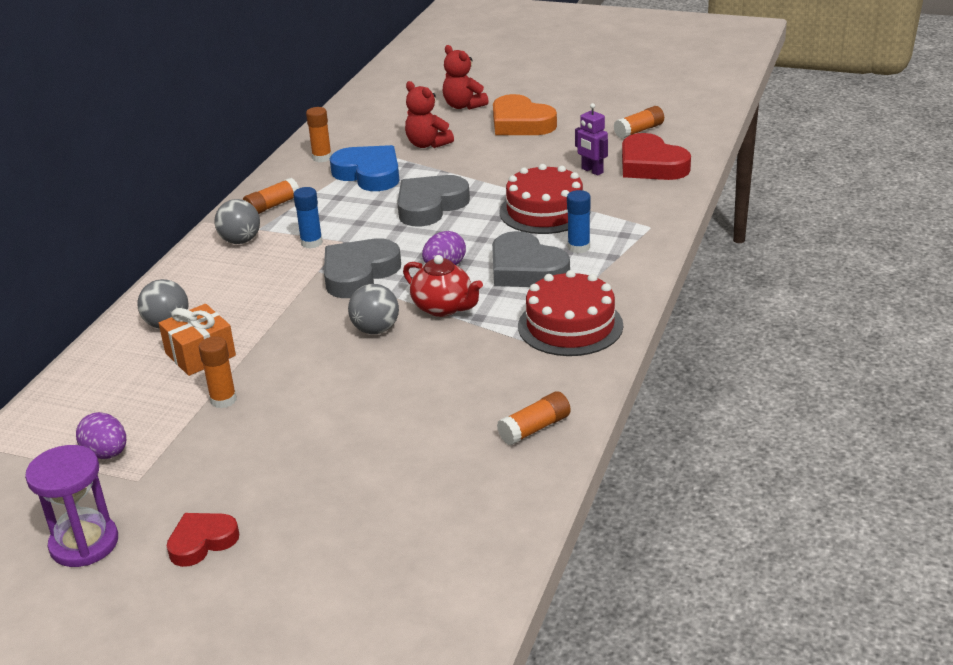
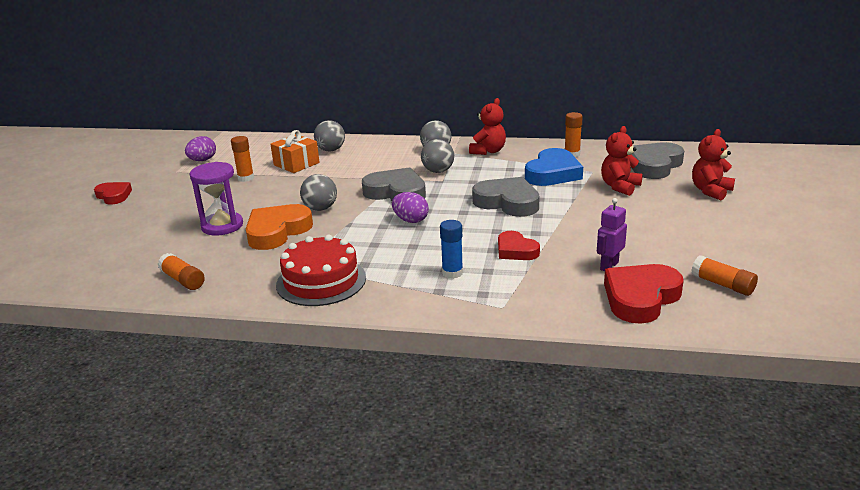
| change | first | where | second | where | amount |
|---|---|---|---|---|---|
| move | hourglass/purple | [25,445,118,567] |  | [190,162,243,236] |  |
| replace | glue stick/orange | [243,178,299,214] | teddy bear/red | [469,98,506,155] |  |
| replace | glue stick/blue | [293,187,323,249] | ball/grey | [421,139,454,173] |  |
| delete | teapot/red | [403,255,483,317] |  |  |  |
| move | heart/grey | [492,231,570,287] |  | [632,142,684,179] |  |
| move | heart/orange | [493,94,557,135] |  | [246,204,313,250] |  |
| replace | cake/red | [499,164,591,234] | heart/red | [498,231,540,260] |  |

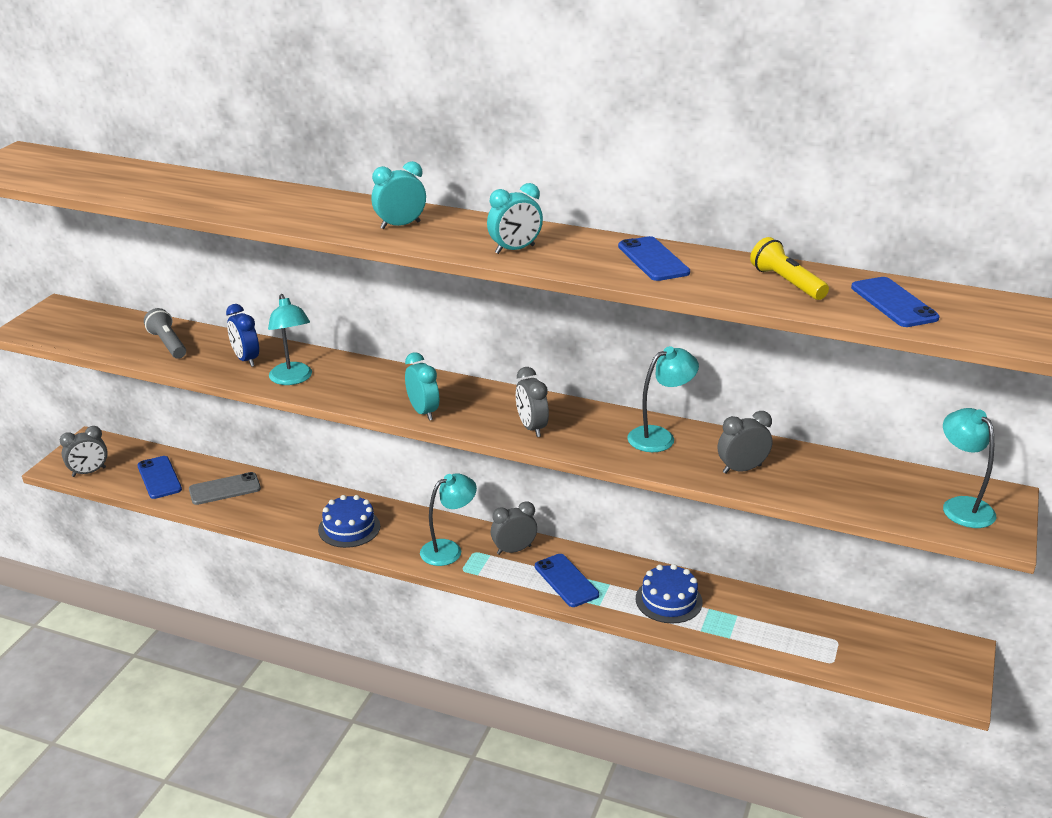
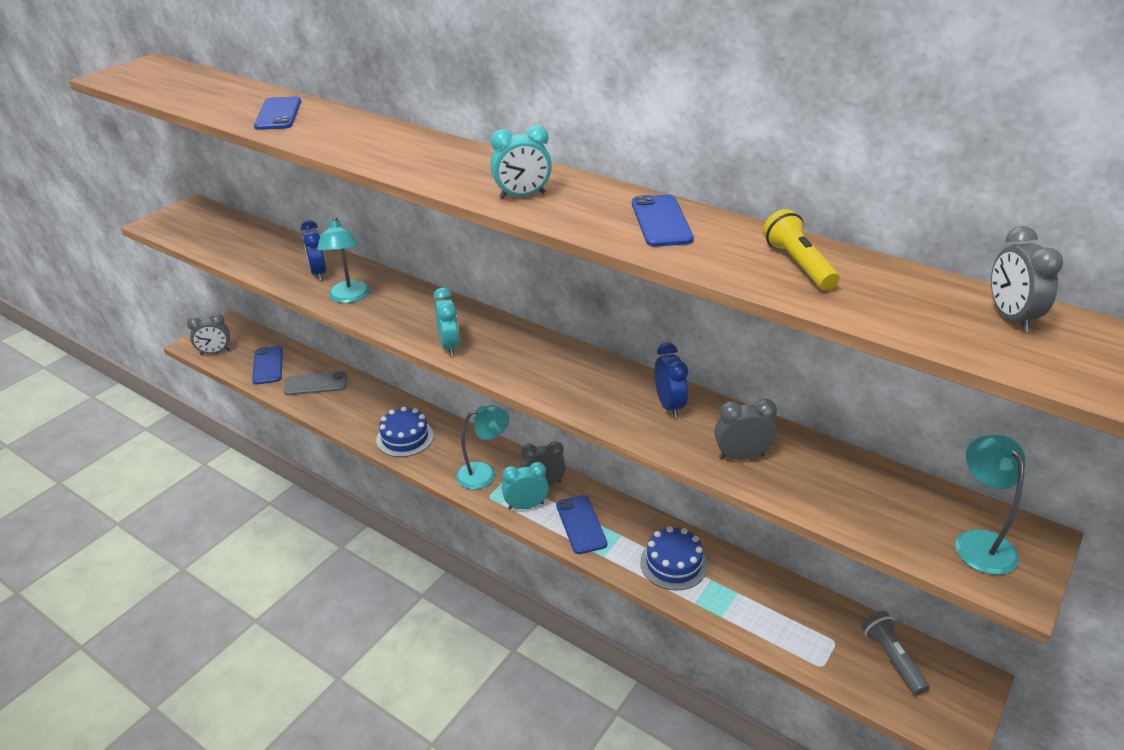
| change | first | where | second | where | amount |
|---|---|---|---|---|---|
| move | flashlight/grey | [144,308,186,359] |  | [861,611,929,695] |  |
| move | clock/turquoise | [371,161,426,229] |  | [502,462,549,510] |  |
| move | clock/grey | [516,367,549,437] |  | [991,226,1063,332] |  |
| replace | lamp/turquoise | [627,346,699,452] | clock/blue | [655,342,688,418] |  |
| move | phone/blue | [851,277,940,327] |  | [254,96,301,130] |  |

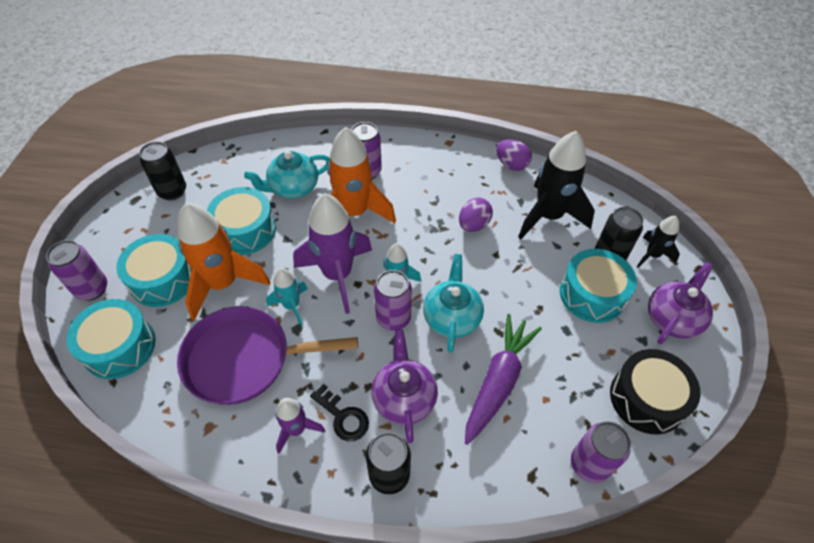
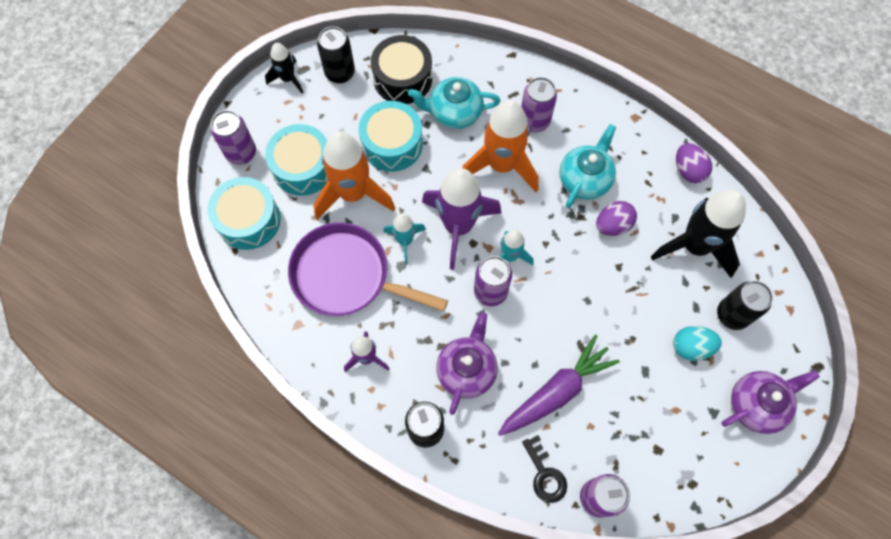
| change | first | where | second | where | amount |
|---|---|---|---|---|---|
| move | key/black | [310,384,369,441] |  | [522,435,567,503] |  |
| move | teapot/turquoise | [423,254,484,353] |  | [559,124,616,208] |  |
| replace | drum/turquoise | [560,249,637,323] | egg/turquoise | [673,326,722,361] |  |
| move | drum/black | [610,349,701,434] |  | [371,35,432,104] |  |
| move | rocket/black | [637,216,680,268] |  | [265,43,303,93] |  |

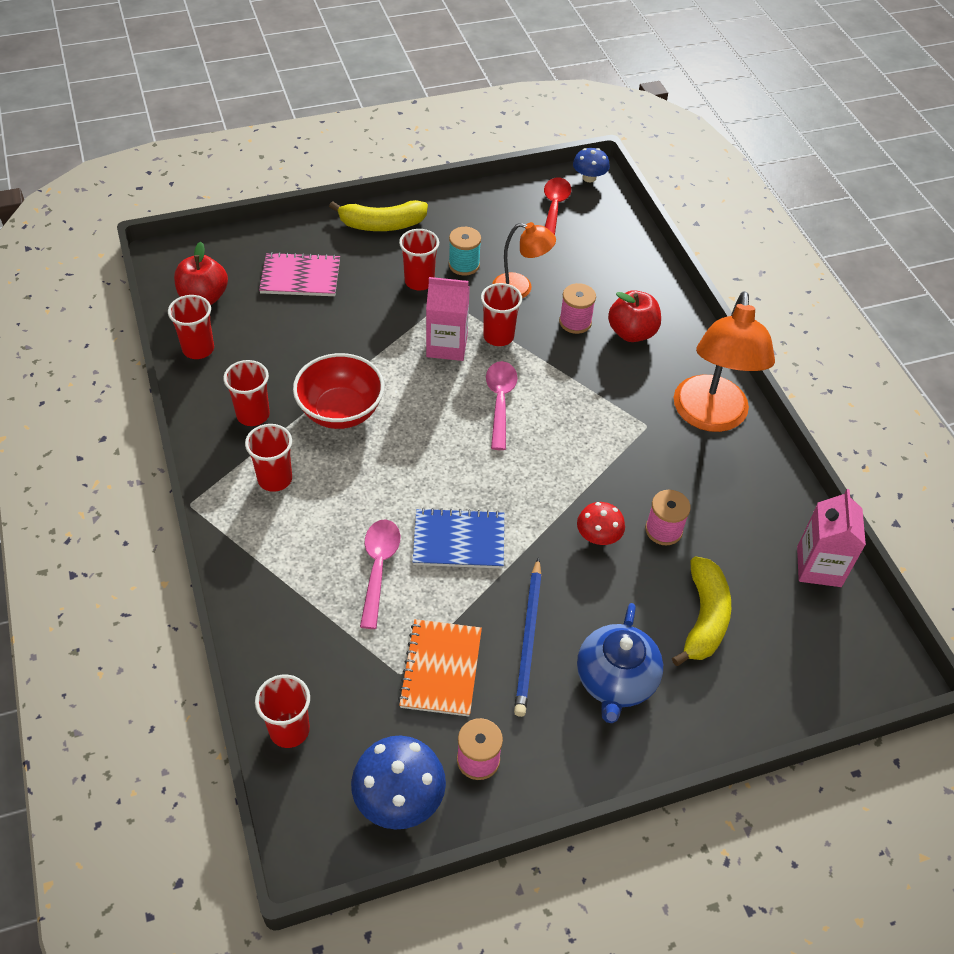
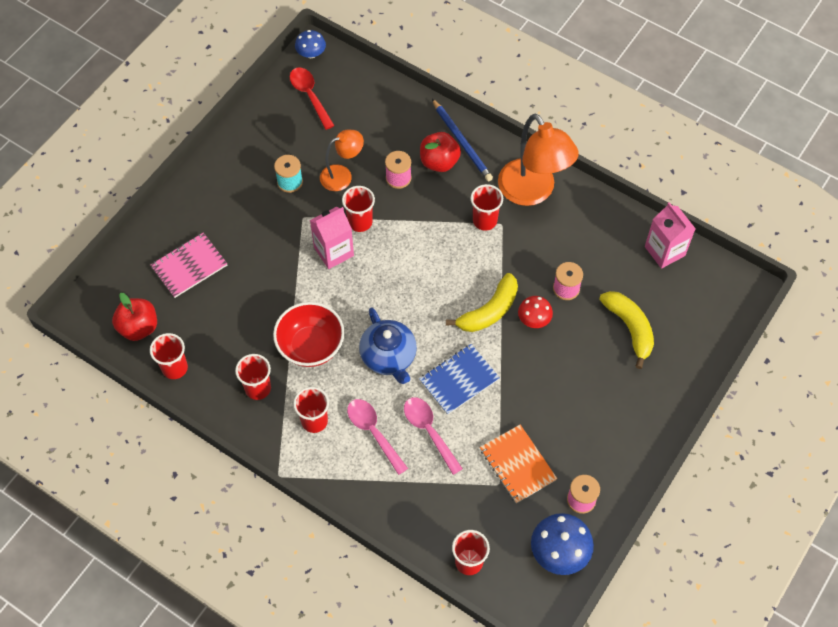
| change | first | where | second | where | amount |
|---|---|---|---|---|---|
| move | banana/yellow | [329,200,428,231] |  | [446,273,518,332] |  |
| move | cup/red | [399,229,439,290] |  | [471,184,503,231] |  |
| move | spoon/pink | [486,361,518,450] |  | [347,399,408,475] |  |
| move | pencil/blue | [514,558,542,717] |  | [432,99,493,181] |  |
| move | teapot/blue | [577,603,663,723] |  | [359,307,417,384] |  |

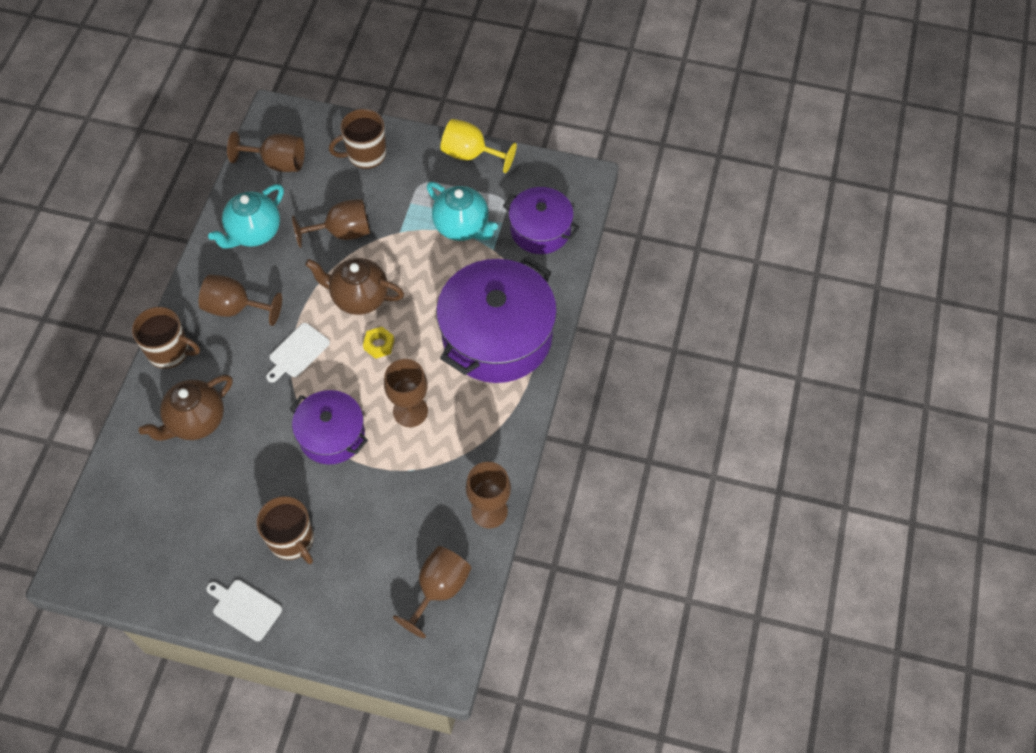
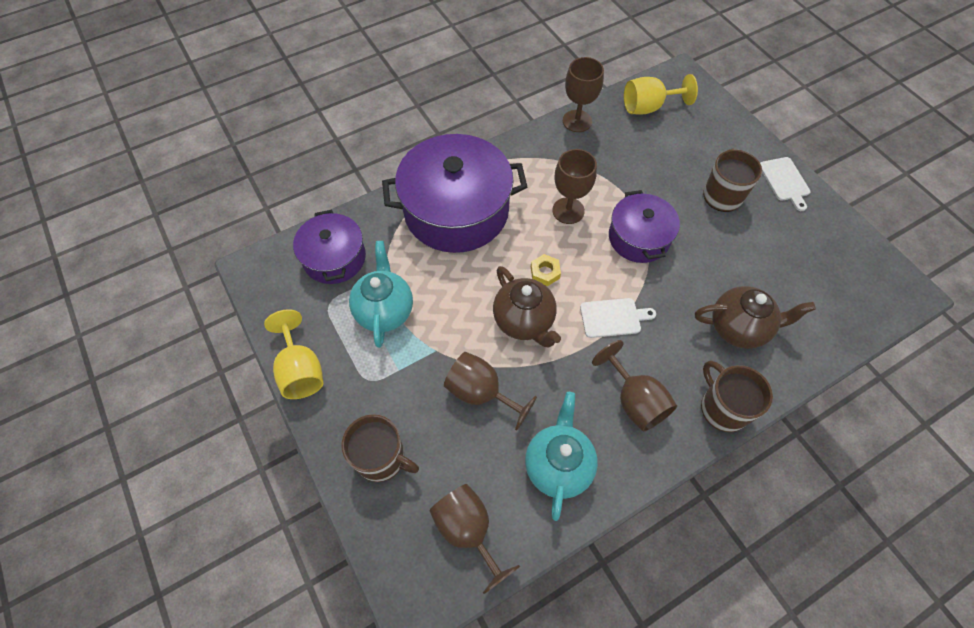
| change | first | where | second | where | amount |
|---|---|---|---|---|---|
| rotate | teapot/turquoise | [208,184,284,249] |  | [525,392,598,521] | 75 degrees counterclockwise |
| recolor | goblet/brown | [393,546,471,639] | goblet/yellow | [624,74,698,114] |  |

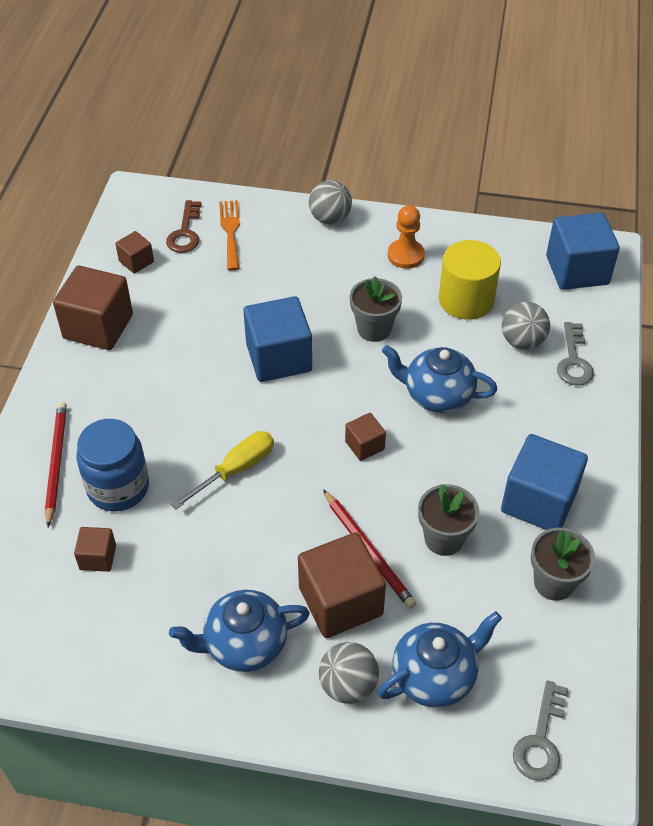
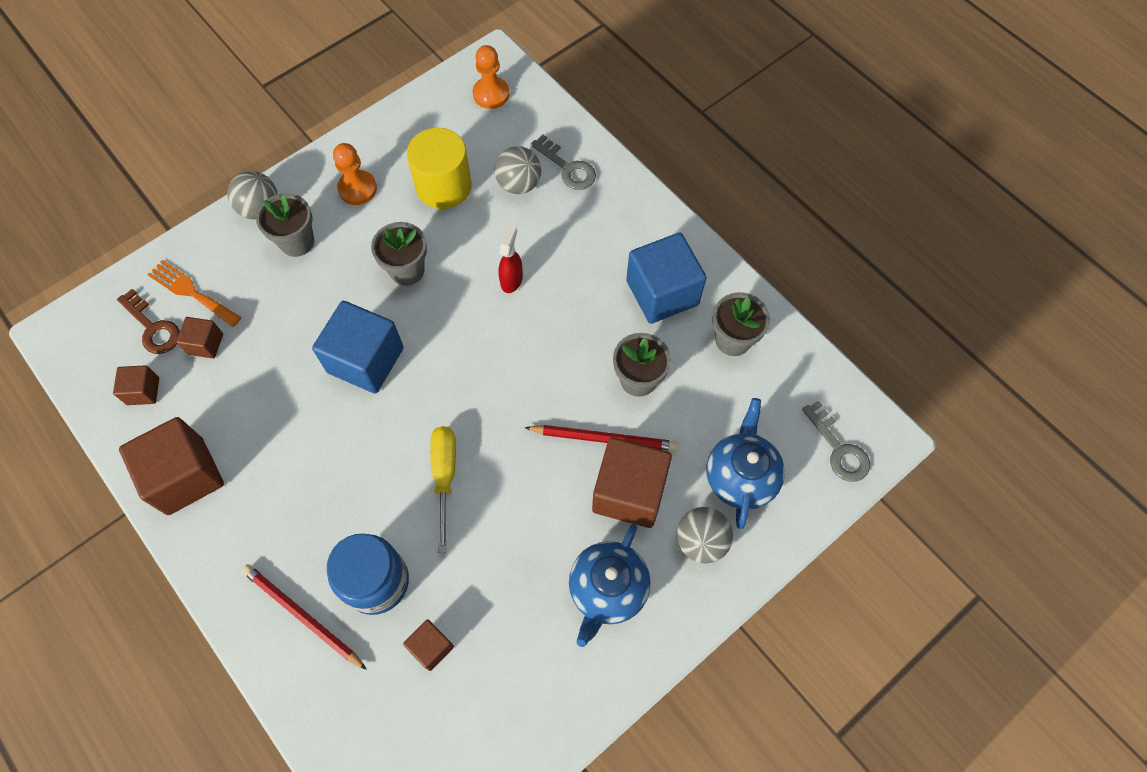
| change | first | where | second | where | amount |
|---|---|---|---|---|---|
| move | cube/brown | [345,413,386,461] |  | [176,317,223,358] |  |
| replace | teapot/blue | [382,345,497,413] | spray bottle/red | [498,226,523,293] |  |
| replace | cube/blue | [546,212,620,290] | pawn/orange | [473,45,509,109] |  |
| insert |  |  | flower pot/grey | [256,193,314,257] |  |

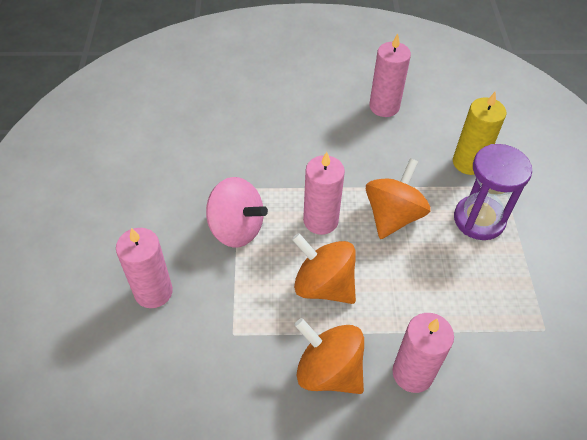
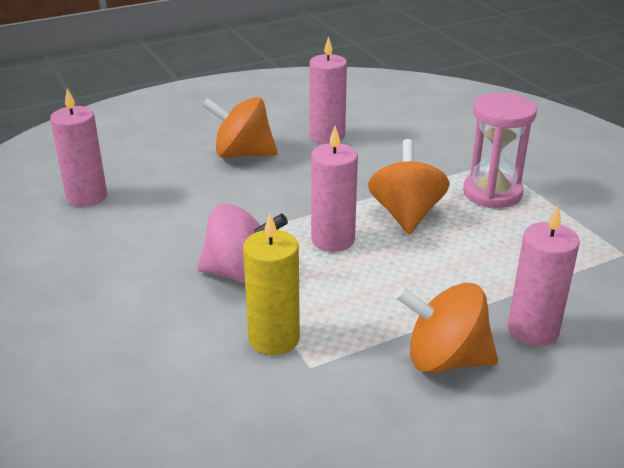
| change | first | where | second | where | amount |
|---|---|---|---|---|---|
| move | candle/pink | [116,228,173,308] |  | [50,88,107,207] |  |
| move | spinning top/orange | [292,233,356,304] |  | [202,97,278,158] |  |
| move | candle/yellow | [453,92,506,175] |  | [243,214,300,355] |  |
| recolor | hourglass/purple | [454,144,532,240] | hourglass/pink | [463,93,537,208] |  |

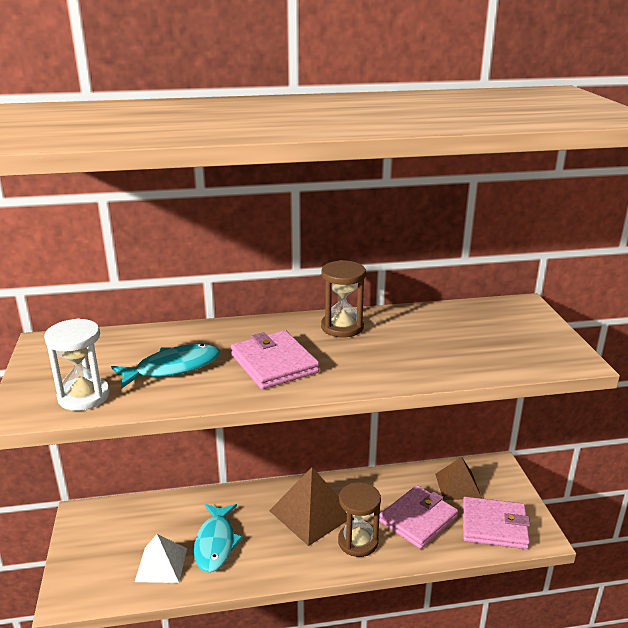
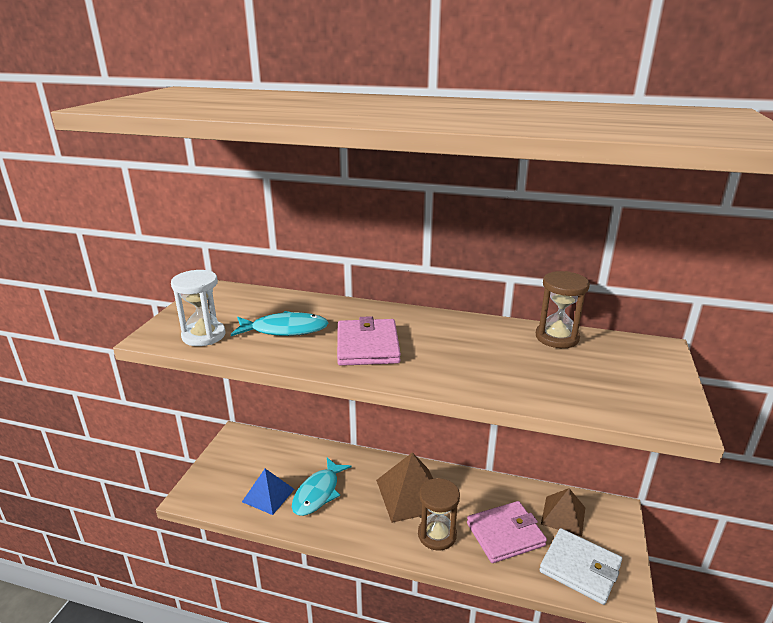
| change | first | where | second | where | amount |
|---|---|---|---|---|---|
| recolor | pyramid/white | [135,534,187,583] | pyramid/blue | [242,469,295,515] |  |
| move | hourglass/brown | [321,260,366,337] |  | [536,271,590,348] |  |
| recolor | wallet/pink | [463,497,530,549] | wallet/white | [540,528,622,605] |  |

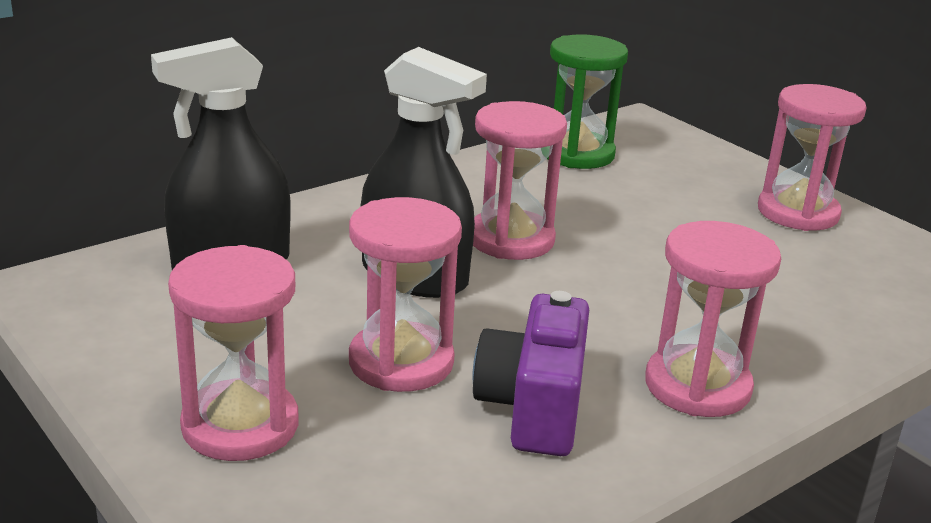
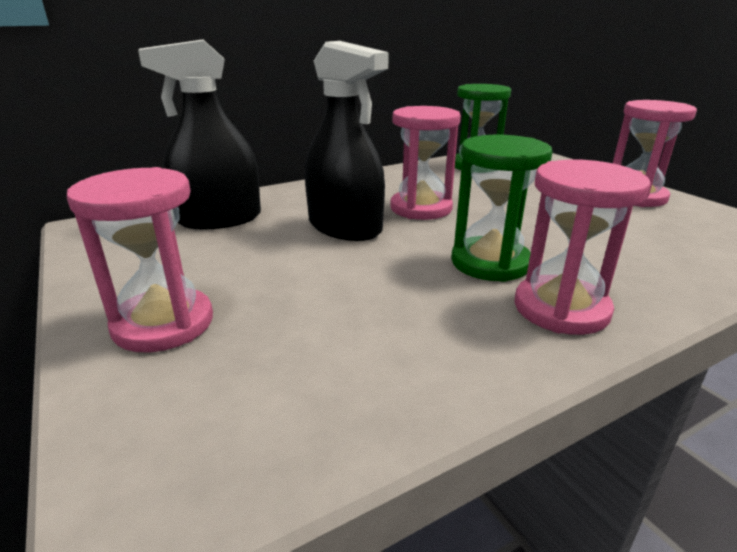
| change | first | where | second | where | amount |
|---|---|---|---|---|---|
| delete | hourglass/pink | [349,197,462,392] |  |  |  |
| delete | camera/purple | [472,291,589,456] |  |  |  |
| insert |  |  | hourglass/green | [451,135,552,282] |  |

